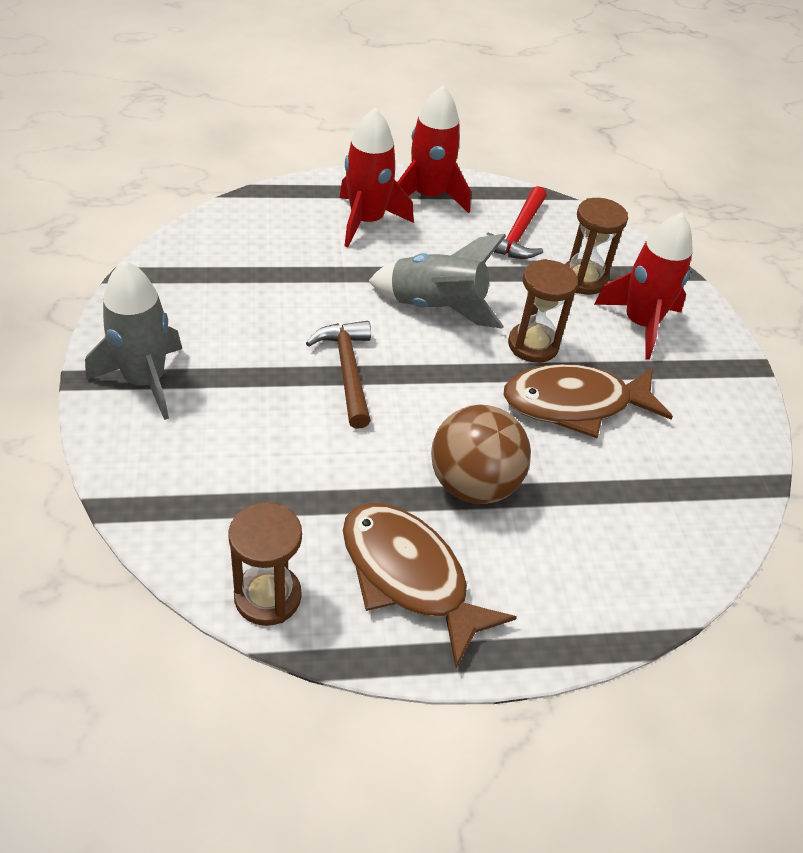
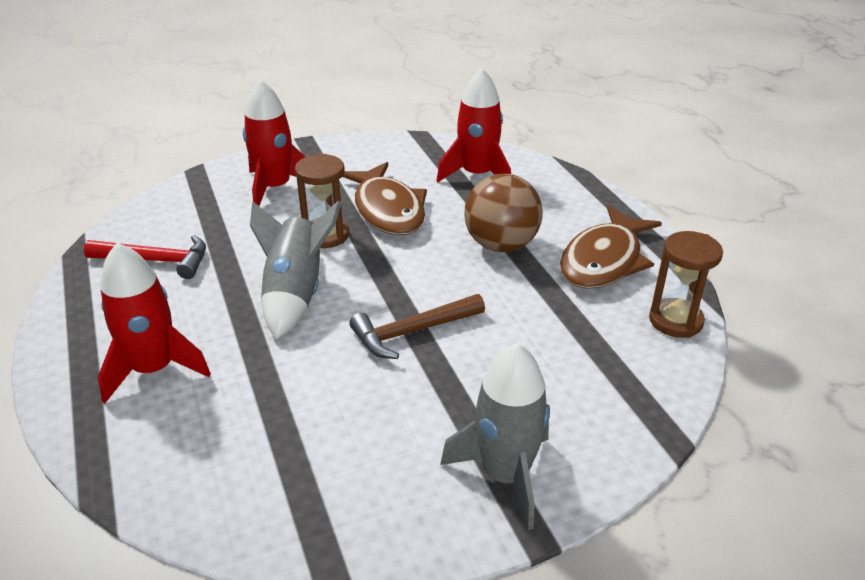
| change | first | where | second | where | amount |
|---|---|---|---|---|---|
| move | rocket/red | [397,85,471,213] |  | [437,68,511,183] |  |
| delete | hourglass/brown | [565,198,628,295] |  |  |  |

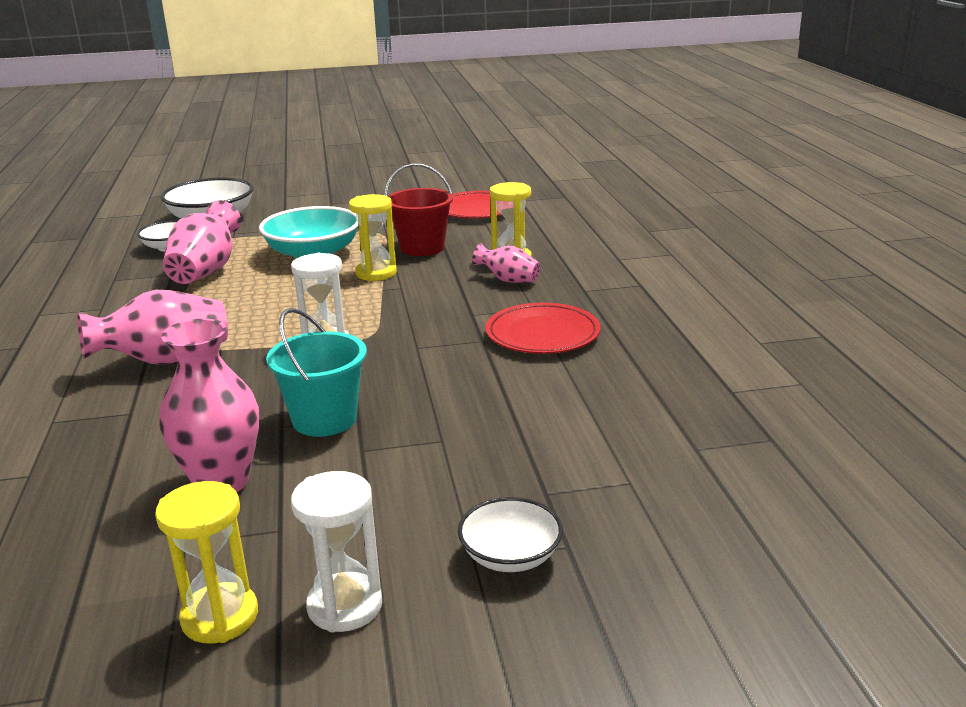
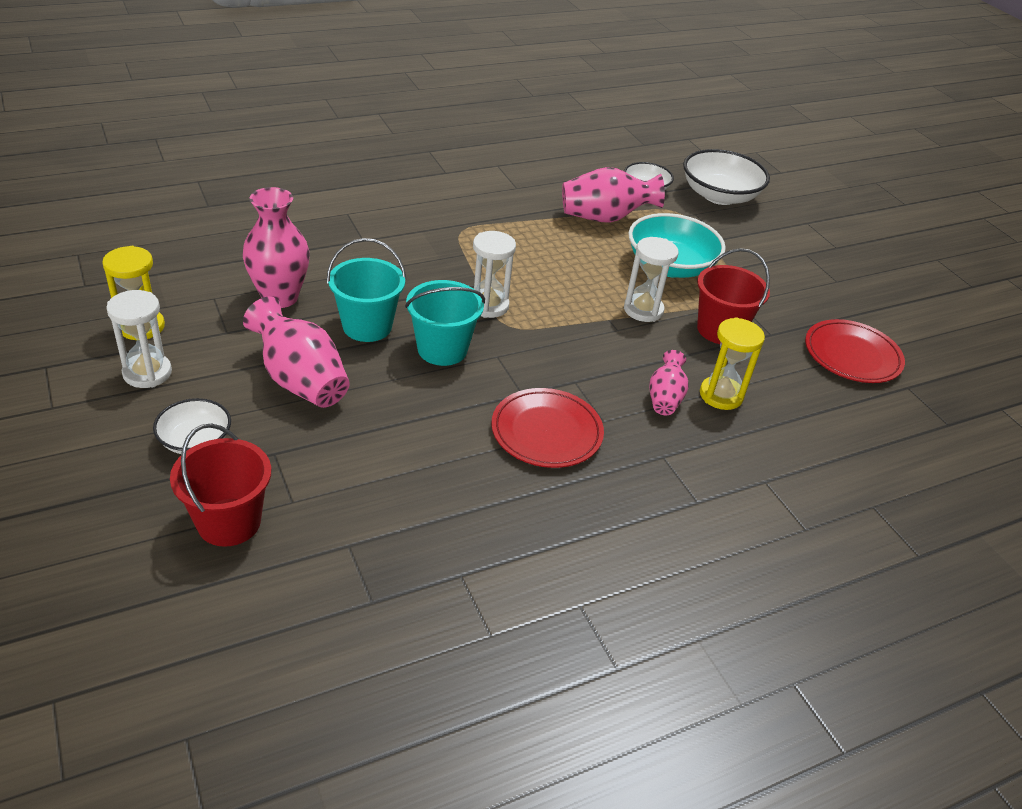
| change | first | where | second | where | amount |
|---|---|---|---|---|---|
| move | vase/pink | [77,290,228,365] |  | [243,297,350,408] |  |
| recolor | hourglass/yellow | [349,194,397,281] | hourglass/white | [624,237,679,322] |  |
| insert |  |  | bucket/red | [170,423,271,547] |  |
| insert |  |  | bucket/turquoise | [405,280,485,366] |  |

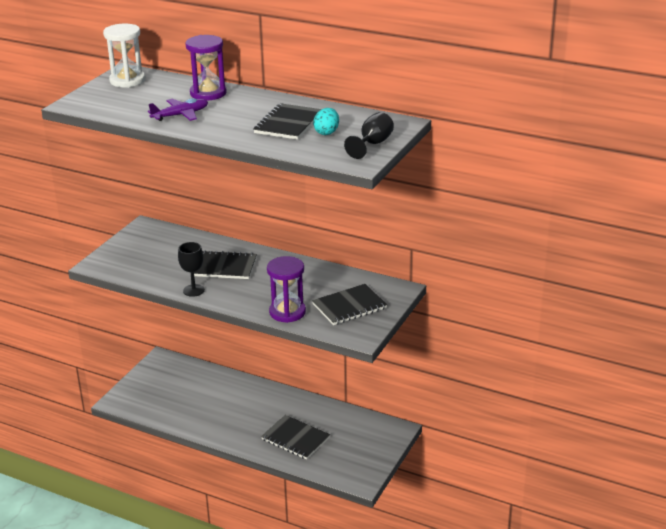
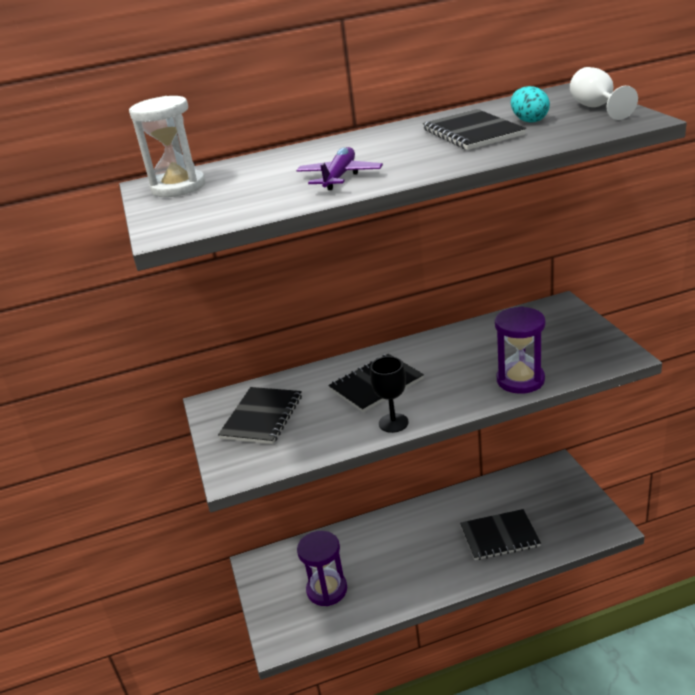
| change | first | where | second | where | amount |
|---|---|---|---|---|---|
| move | hourglass/purple | [185,35,227,101] |  | [297,531,347,606] |  |
| move | notebook/black | [312,284,387,325] |  | [218,387,302,444] |  |
| recolor | goblet/black | [344,112,394,159] | goblet/white | [570,67,638,120] |  |

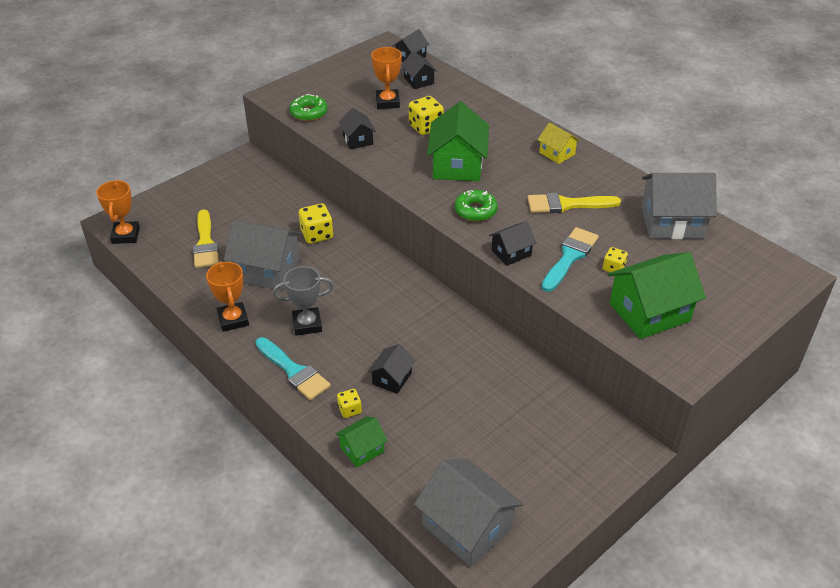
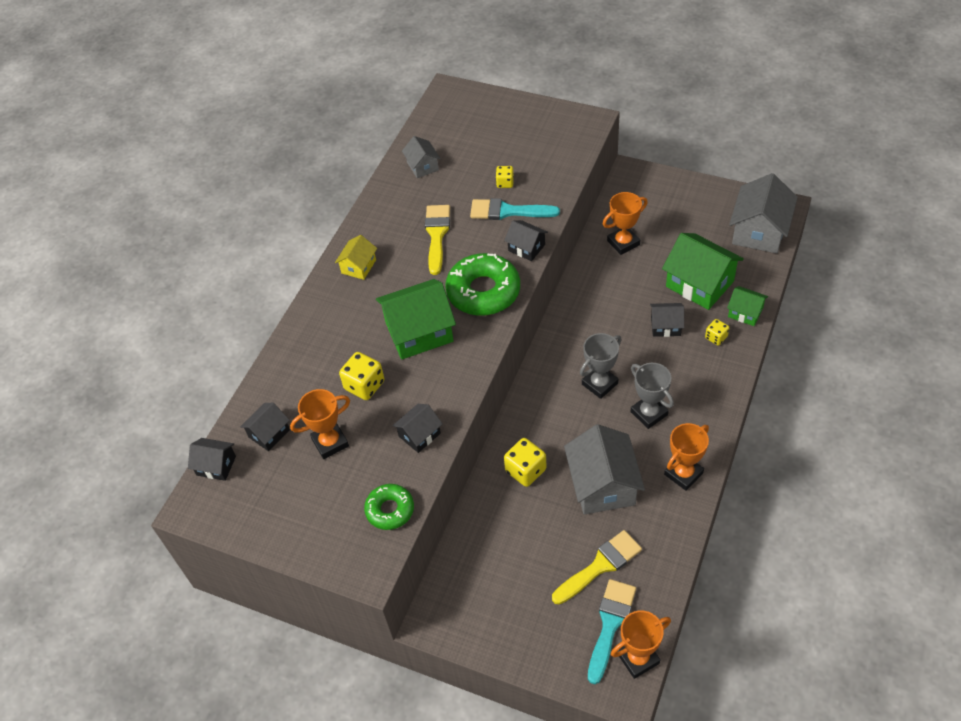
| change | first | where | second | where | amount |
|---|---|---|---|---|---|
| move | brush/turquoise | [255,337,331,400] |  | [588,579,636,684] |  |
| resize | donut/green | [455,190,498,221] |  | [445,253,520,316] | x1.72 |
| rotate | brush/yellow | [528,193,621,213] |  | [425,205,450,275] | 150 degrees counterclockwise |
| move | house/green | [608,252,706,339] |  | [662,233,744,310] |  |
| resize | house/grey | [641,173,717,239] |  | [402,136,441,178] | x0.53 |
| insert |  |  | trophy/grey | [580,333,621,399] |  |
| insert |  |  | trophy/orange | [603,192,648,255] |  |

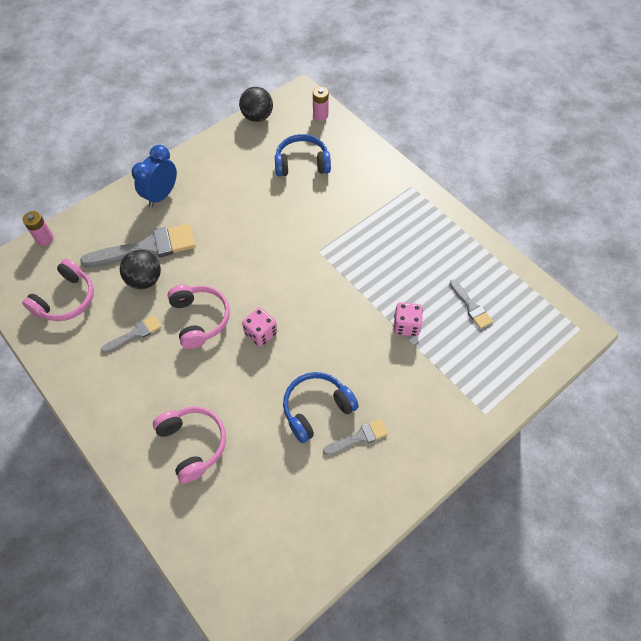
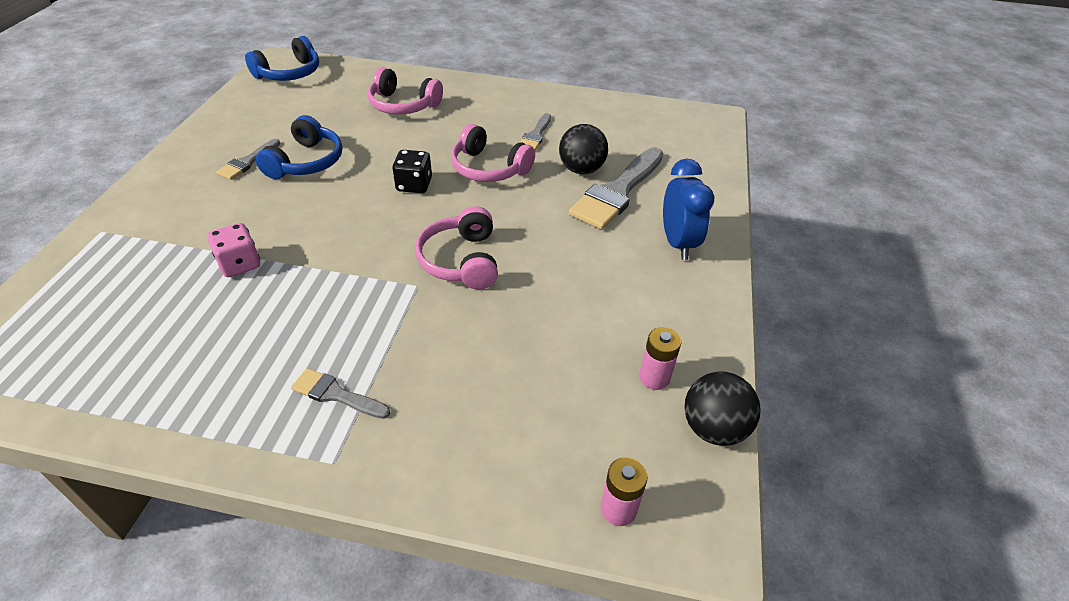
| change | first | where | second | where | amount |
|---|---|---|---|---|---|
| move | battery/pink | [22,211,54,246] |  | [639,327,681,390] |  |
| move | headphones/pink | [22,259,94,321] |  | [415,206,498,289] |  |
| recolor | dice/pink | [242,307,277,347] | dice/black | [392,150,432,193] |  |
| move | headphones/blue | [275,134,331,177] |  | [245,36,319,81] |  |
| move | brush/grey | [449,279,493,329] |  | [291,368,390,419] |  |

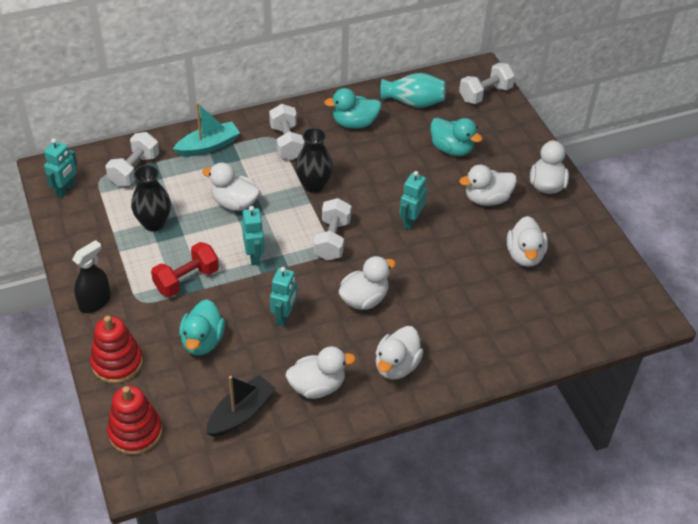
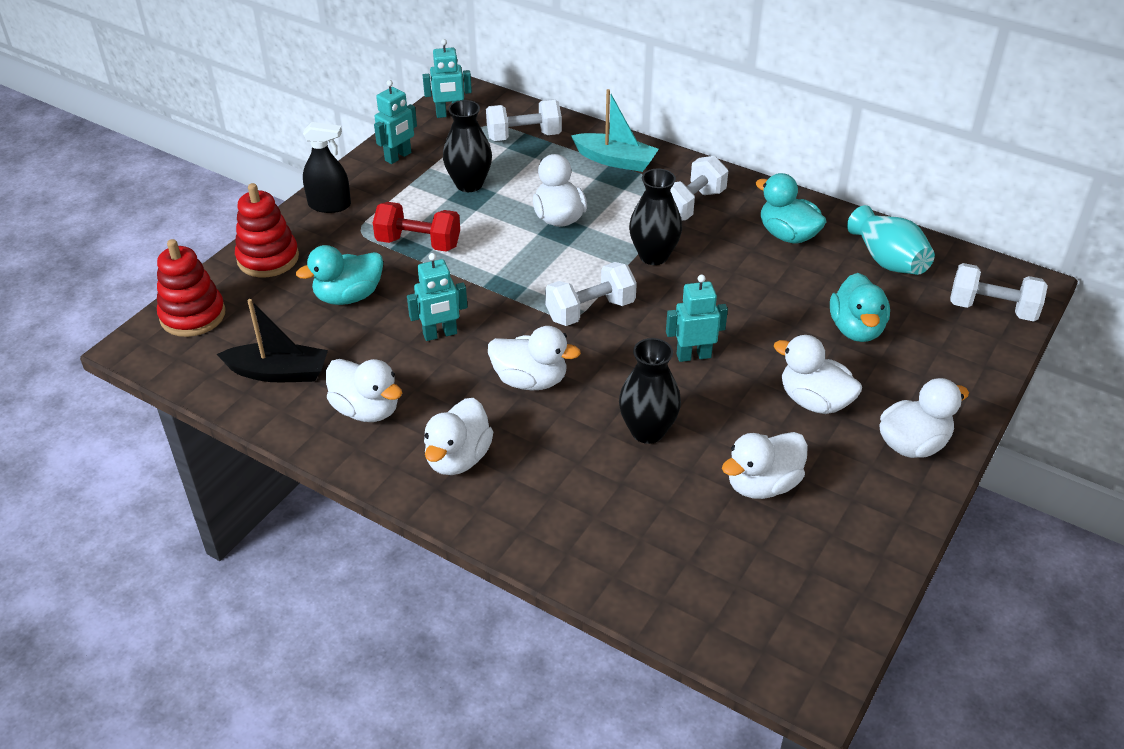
| change | first | where | second | where | amount |
|---|---|---|---|---|---|
| move | robot/turquoise | [242,206,264,266] |  | [374,80,417,164] |  |
| rotate | duck/white | [376,326,423,380] |  | [424,398,493,475] | 60 degrees counterclockwise |
| insert |  |  | vase/black | [619,338,681,444] |  |

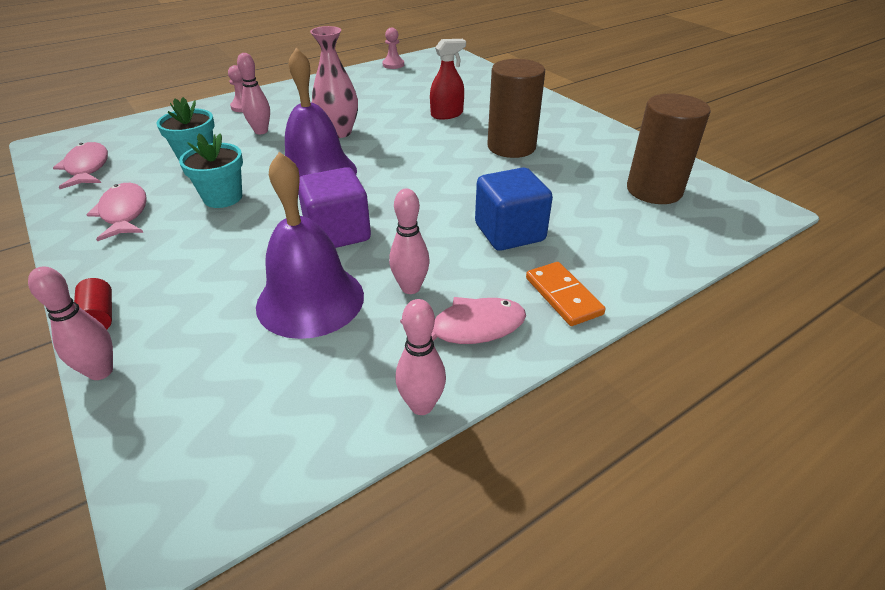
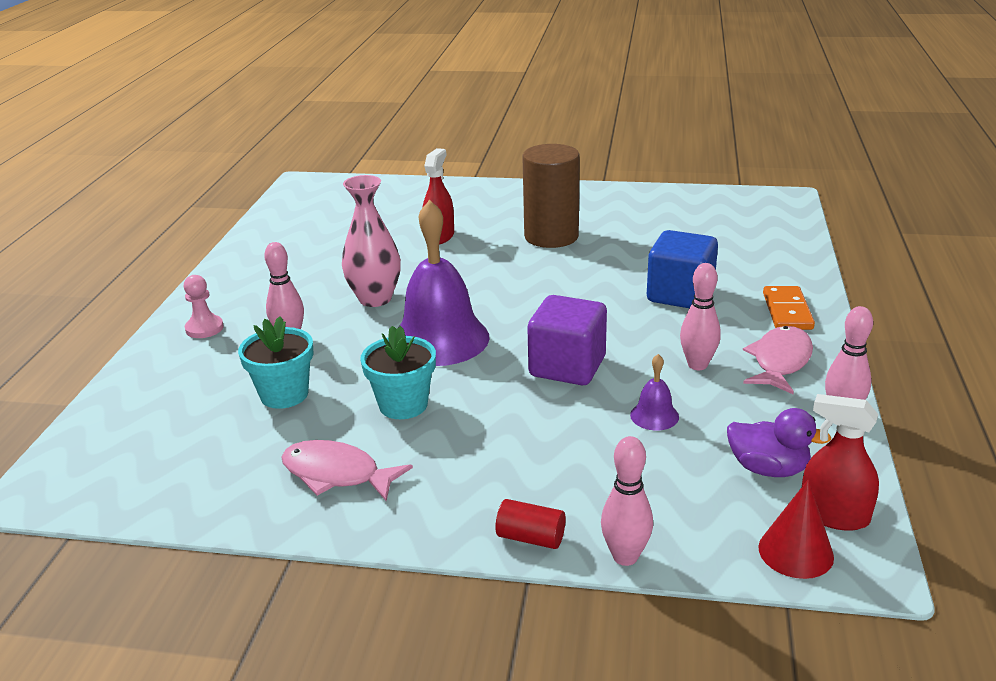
| change | first | where | second | where | amount |
|---|---|---|---|---|---|
| delete | fish/pink | [53,142,108,189] |  |  |  |
| resize | bell/purple | [256,152,364,339] |  | [630,354,679,431] | x0.43 |
| delete | pawn/pink | [382,28,404,69] |  |  |  |
| rotate | domino/orange | [526,262,606,326] |  | [763,286,815,330] | 75 degrees clockwise |
| delete | cylinder/brown | [627,94,711,204] |  |  |  |
| insert |  |  | duck/purple | [727,408,831,477] |  |
| insert |  |  | cone/red | [758,480,834,579] |  |
| insert |  |  | spray bottle/red | [802,394,879,531] |  |

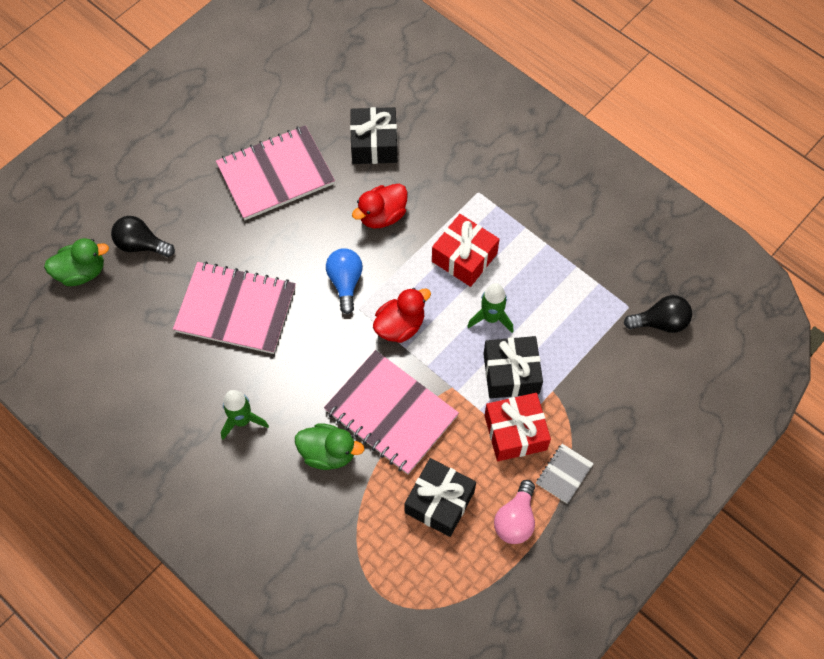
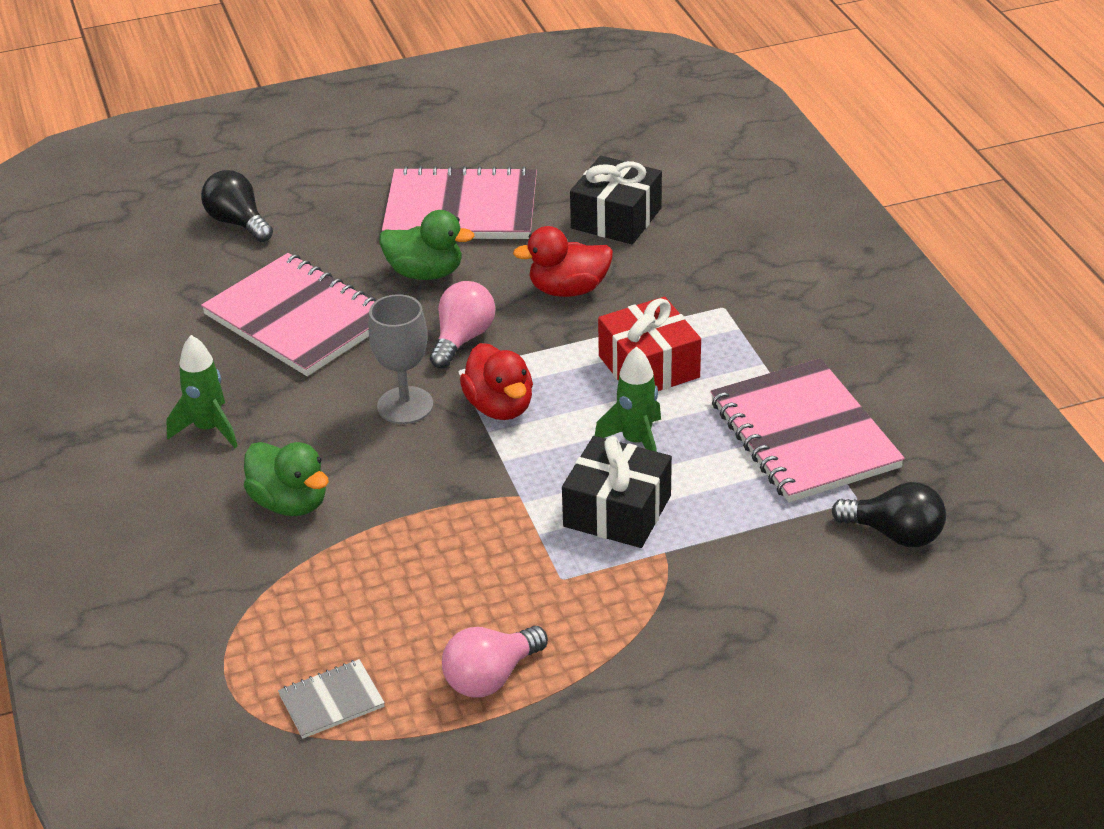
| change | first | where | second | where | amount |
|---|---|---|---|---|---|
| move | duck/green | [44,238,109,286] |  | [379,210,475,280] |  |
| move | notebook/pink | [324,350,459,474] |  | [710,358,905,502] |  |
| recolor | light bulb/blue | [326,248,363,314] | light bulb/pink | [430,281,495,368] |  |
| rotate | duck/red | [373,288,431,343] |  | [460,343,533,420] | 75 degrees clockwise |
| delete | gift/black | [404,458,476,537] |  |  |  |
| delete | gift/red | [484,393,551,461] |  |  |  |
| move | notebook/grey | [536,444,594,504] |  | [278,659,385,739] |  |
| insert |  |  | goblet/grey | [368,294,433,424] |  |

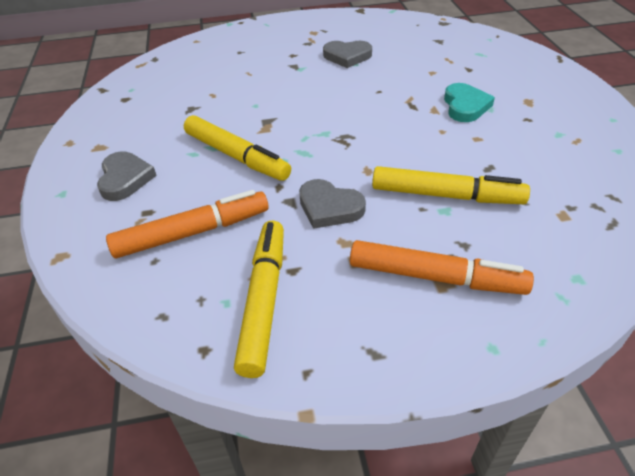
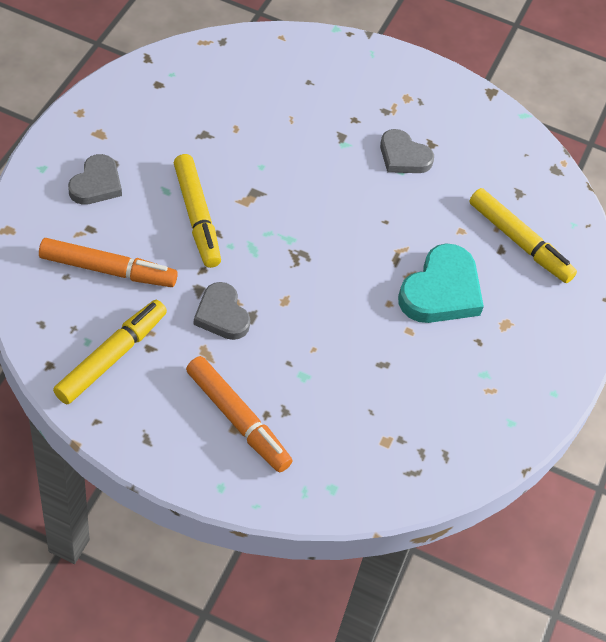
| change | first | where | second | where | amount |
|---|---|---|---|---|---|
| move | marker/yellow | [372,166,530,204] |  | [469,188,577,283] |  |
| resize | heart/turquoise | [444,83,495,122] |  | [398,244,484,323] | x1.54 |

